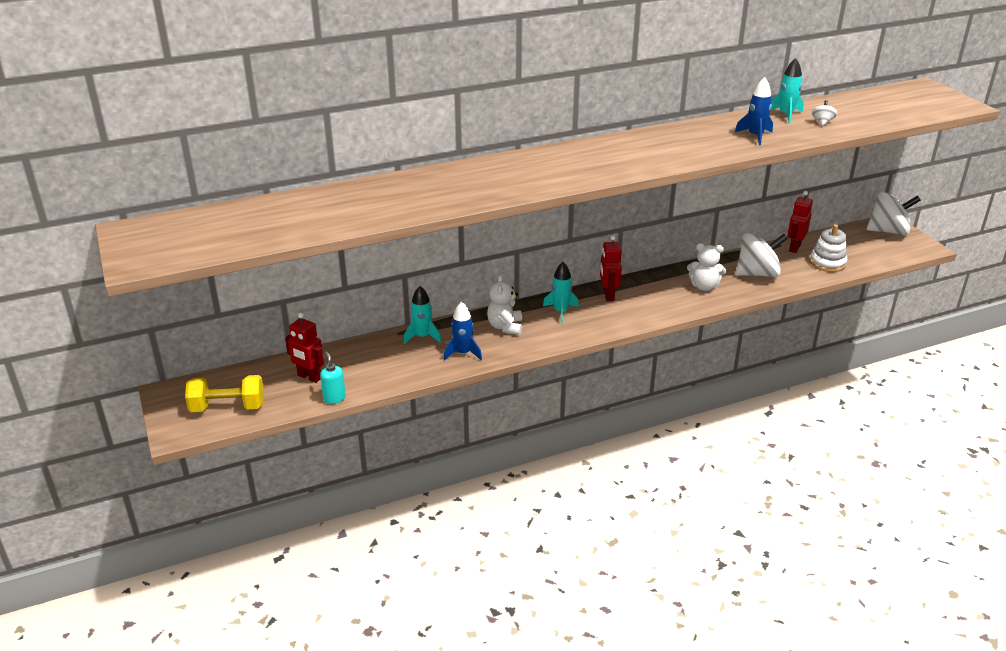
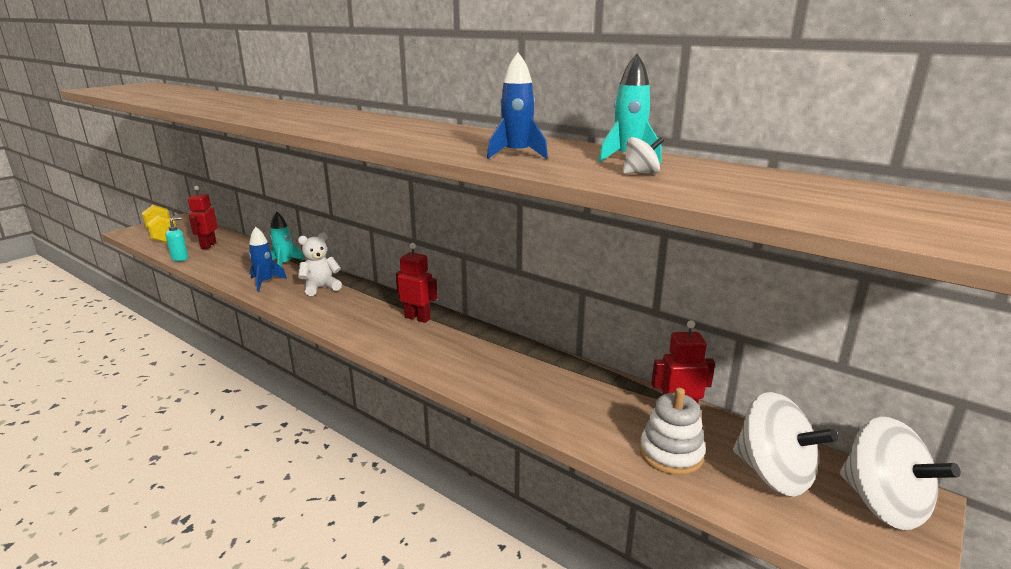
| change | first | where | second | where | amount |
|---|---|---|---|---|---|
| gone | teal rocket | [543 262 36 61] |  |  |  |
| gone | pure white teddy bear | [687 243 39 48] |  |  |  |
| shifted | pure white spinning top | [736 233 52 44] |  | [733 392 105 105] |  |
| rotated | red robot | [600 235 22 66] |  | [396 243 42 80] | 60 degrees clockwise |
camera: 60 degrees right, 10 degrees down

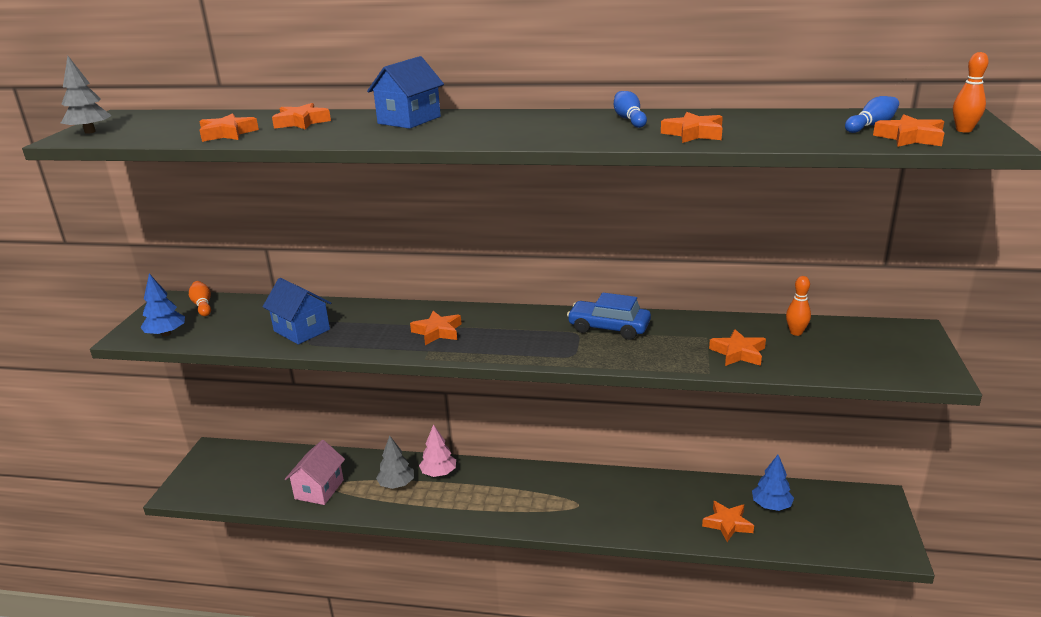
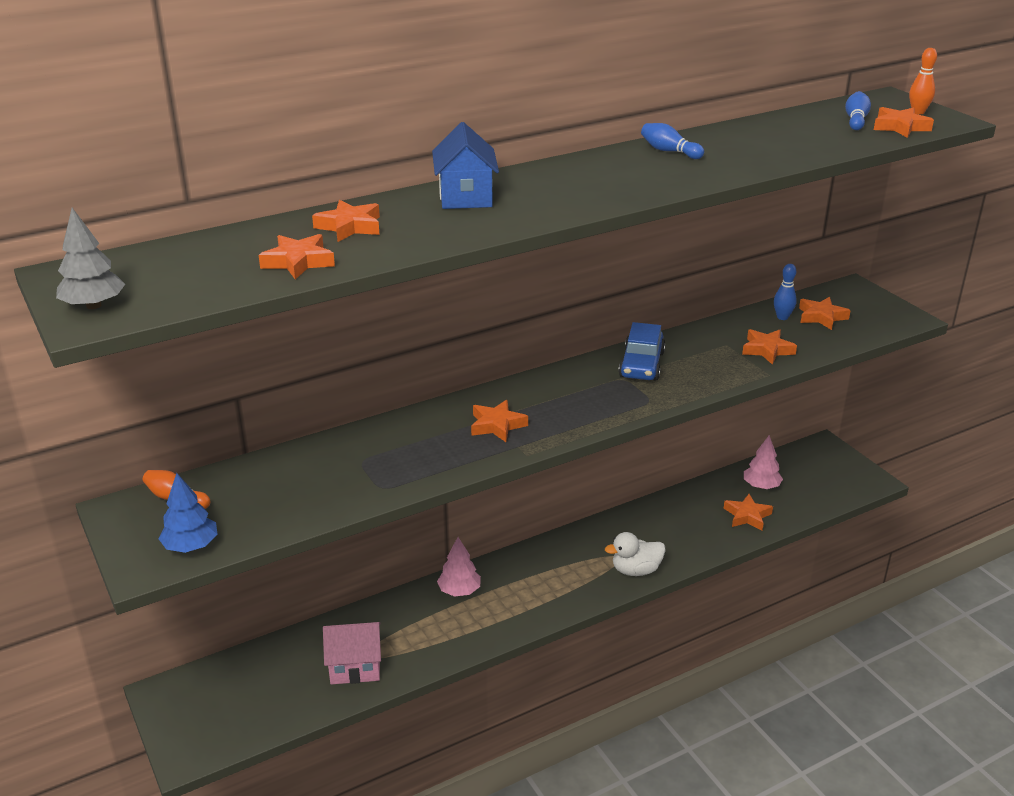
| change | first | where | second | where | amount |
|---|---|---|---|---|---|
| gone | cobalt cottage | [263 278 68 66] |  |  |  |
| gone | gray toy tree | [376 436 38 53] |  |  |  |
| new |  |  | pure white toy duck | [605 532 61 44] |  |
| shifted | orange-coloured five-pointed star | [661 112 62 31] |  | [799 297 52 33] |  |
| repainted | cobalt toy tree | [752 455 42 56] | pink toy tree | [744 435 39 54] |  |
| repainted | orange-coloured bowling pin | [786 276 25 60] | cobalt bowling pin | [774 264 23 56] |  |
| rotated | pink cottage | [285 440 60 65] |  | [323 622 58 63] | 75 degrees counterclockwise |
| rotated | cobalt toy car | [567 293 84 47] |  | [618 322 48 59] | 60 degrees counterclockwise |
camera: 40 degrees left, 5 degrees up

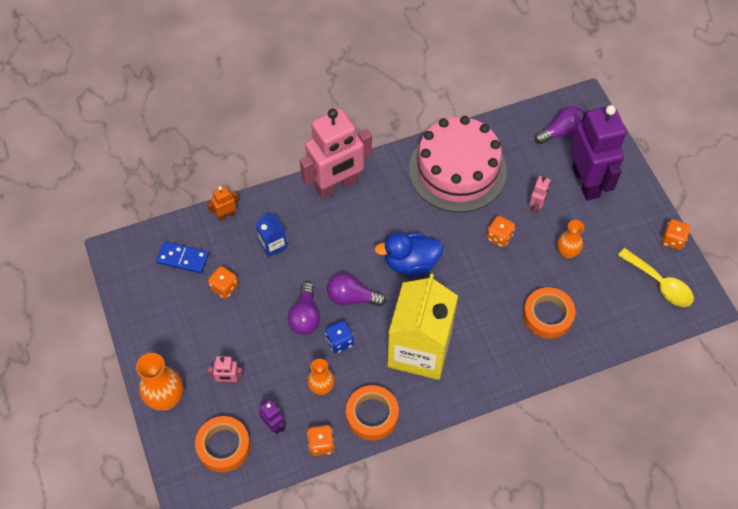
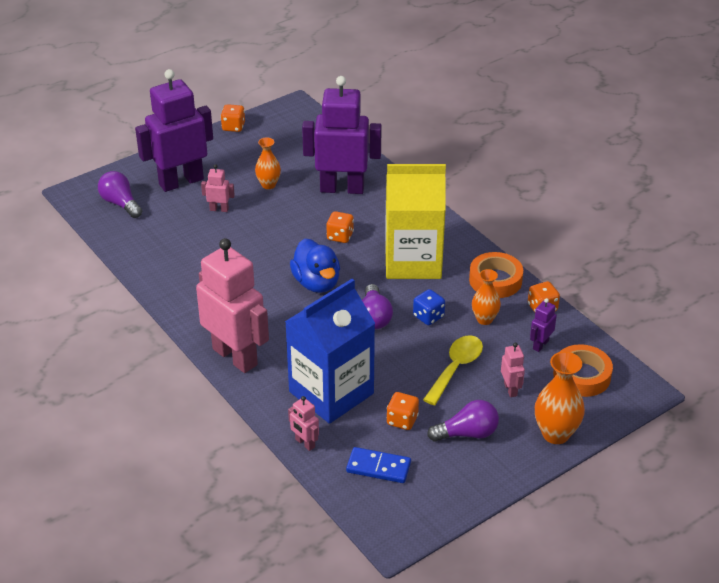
| change | first | where | second | where | amount |
|---|---|---|---|---|---|
| gone | pink cake | [409 116 98 96] |  |  |  |
| shifted | violet light bulb | [288 282 32 53] |  | [427 400 72 42] |  |
| shifted | orange-coloured game die | [487 216 28 31] |  | [326 211 28 32] |  |
| shifted | golden teaspoon | [618 248 76 59] |  | [423 335 60 71] |  |
| swapped | orange-coloured sticky tape | [523 287 52 52] | violet robot | [302 76 80 118] |  |
| repainted | orange-coloured robot | [207 186 32 35] | pink robot | [288 396 31 55] |  |
| rotated | cobalt domino | [156 242 53 31] |  | [346 447 65 36] | 75 degrees counterclockwise |
| scaled | cobalt juice carton | [256 212 31 45] |  | [285 279 90 145] | x2.33 |
camera: 105 degrees left, 20 degrees down

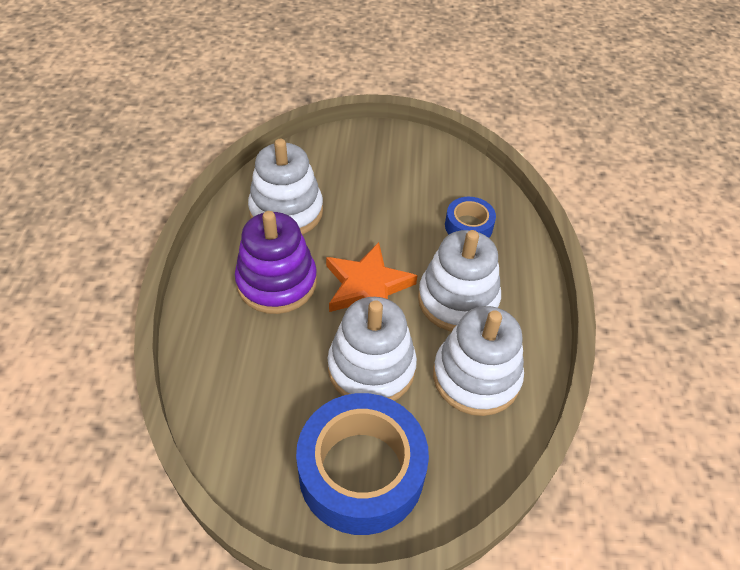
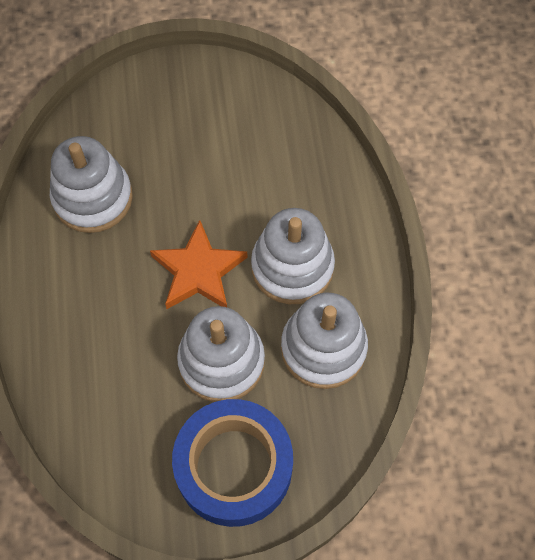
| change | first | where | second | where | amount |
|---|---|---|---|---|---|
| gone | violet ring stacker | [235 211 82 103] |  |  |  |
| gone | cobalt sticky tape | [445 197 51 41] |  |  |  |
camera: 10 degrees left, 15 degrees up

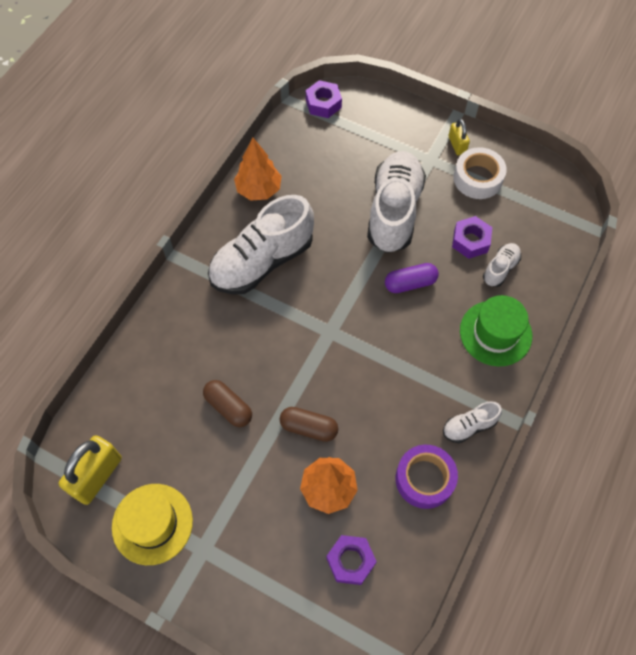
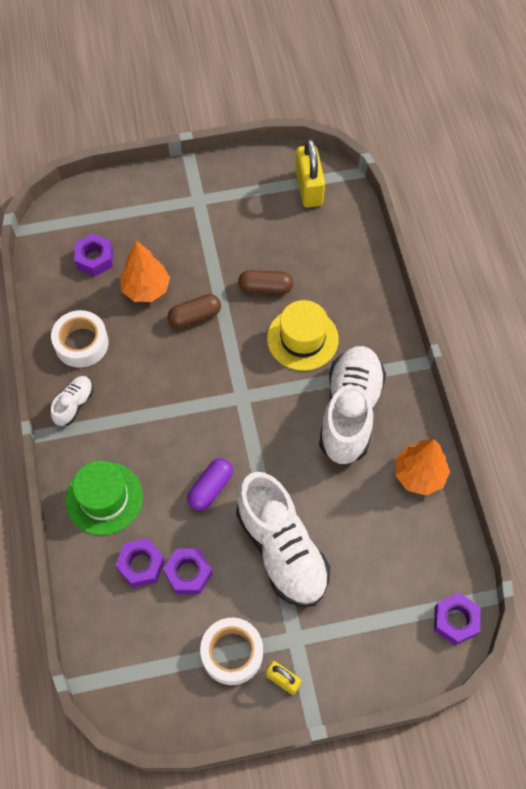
| change | first | where | second | where | amount |
|---|---|---|---|---|---|
| shifted | golden top hat | [112 484 81 81] |  | [267 300 72 71] |  |
| swapped | pure white sneaker | [483 243 38 44] | violet nut | [115 538 50 50] |  |
| repainted | violet sticky tape | [396 445 62 64] | pure white sticky tape | [51 310 58 58] |  |
camera: 140 degrees right, 0 degrees up

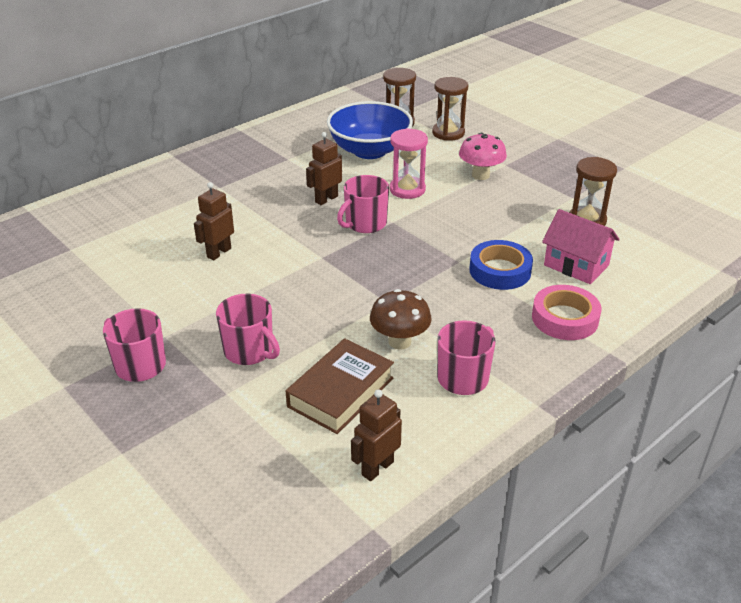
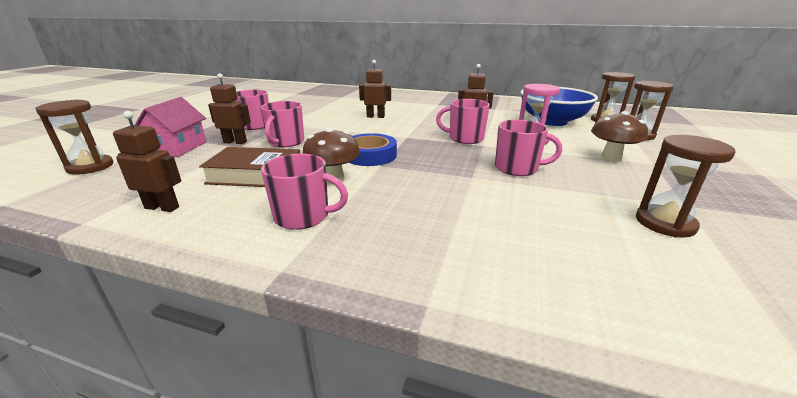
| change | first | where | second | where | amount |
|---|---|---|---|---|---|
| gone | pink sticky tape | [532 285 69 55] |  |  |  |
| new |  |  | russet sand timer | [35 100 78 75] |  |
| new |  |  | russet robot | [208 73 43 71] |  |
| new |  |  | pink coffee mug | [495 120 67 56] |  |
| shifted | cobalt sticky tape | [469 240 64 50] |  | [349 133 48 33] |  |
| shifted | pink cottage | [542 209 78 75] |  | [135 97 72 60] |  |
| repainted | pink mushroom | [459 133 48 47] | russet mushroom | [591 111 57 50] |  |
camera: 60 degrees right, 10 degrees down

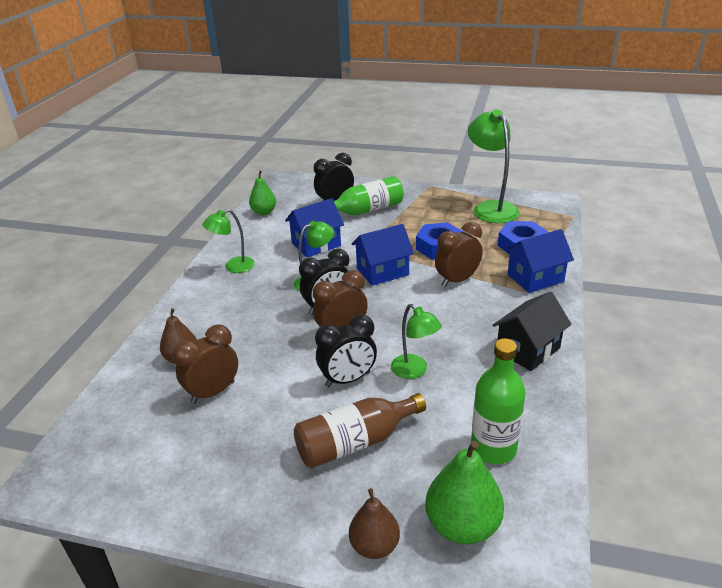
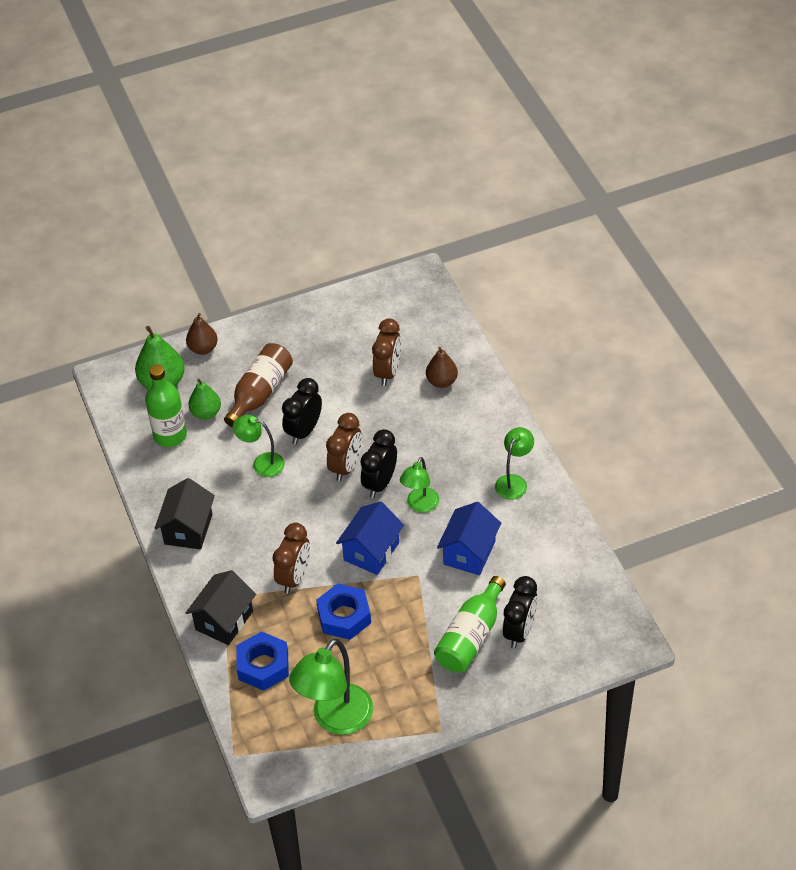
| change | first | where | second | where | amount |
|---|---|---|---|---|---|
| shifted | emerald pear | [249 170 27 45] |  | [188 379 33 40] |  |
| repainted | cobalt cottage | [505 229 69 64] | ebony cottage | [186 570 70 75] |  |
| rotated | emerald desk lamp | [468 109 52 114] |  | [289 638 84 97] | 90 degrees clockwise |
camera: 145 degrees right, 15 degrees up

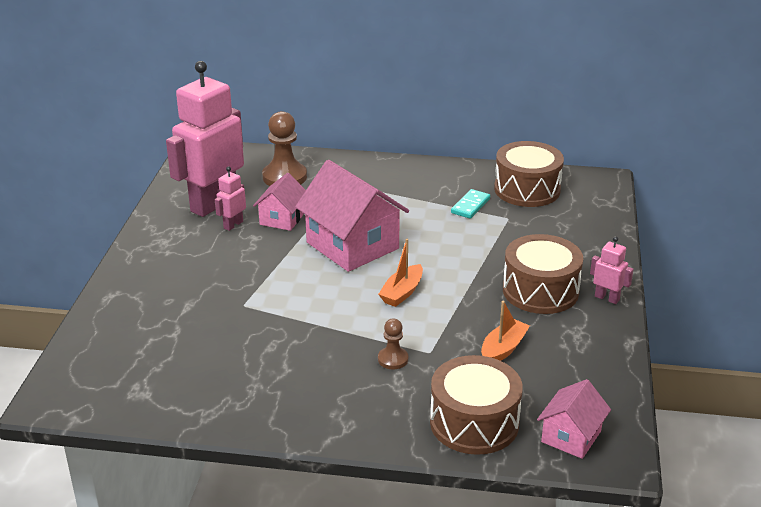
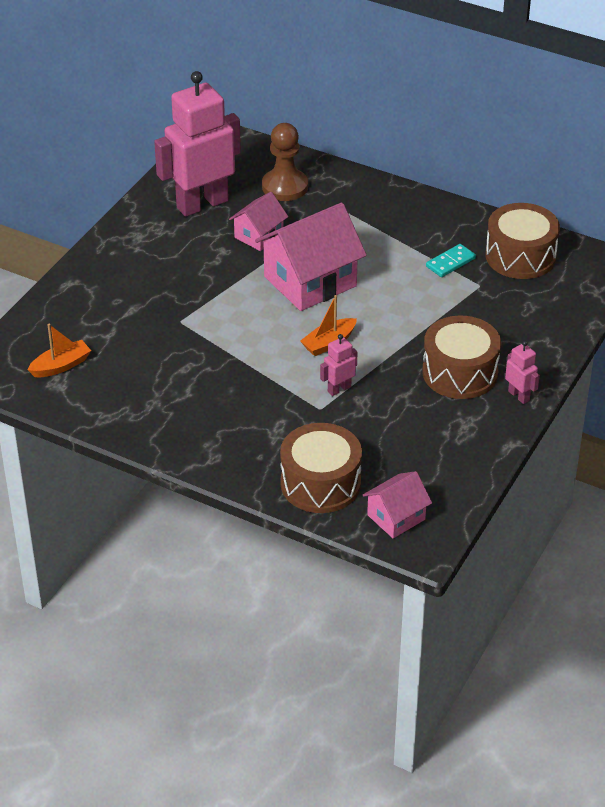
| change | first | where | second | where | amount |
|---|---|---|---|---|---|
| gone | russet game pawn | [378 318 30 51] |  |  |  |
| shifted | pink robot | [215 167 31 64] |  | [320 334 37 62] |  |
| shifted | orange-coloured toy boat | [481 301 49 60] |  | [28 324 63 53] |  |
| rotated | pink cottage | [295 160 114 112] |  | [255 202 112 109] | 75 degrees clockwise |
camera: 20 degrees right, 10 degrees up

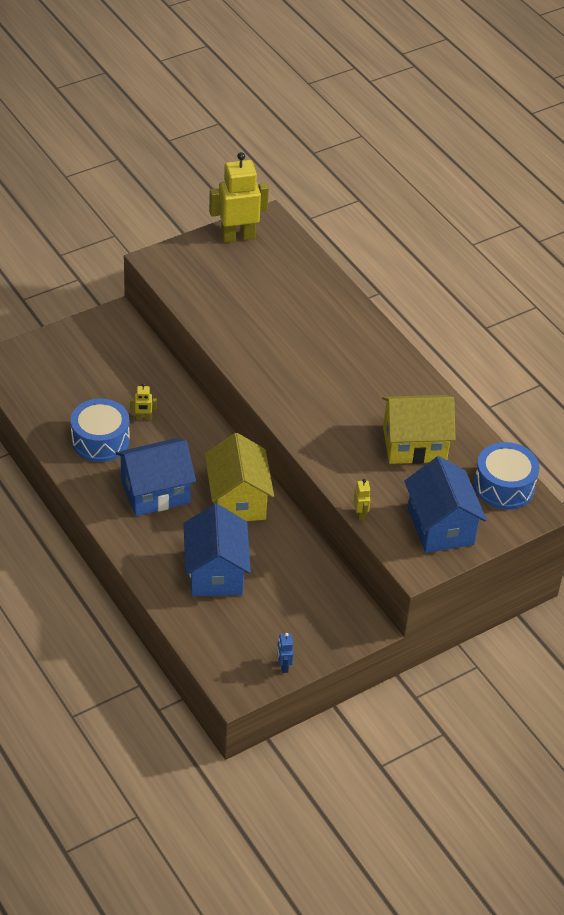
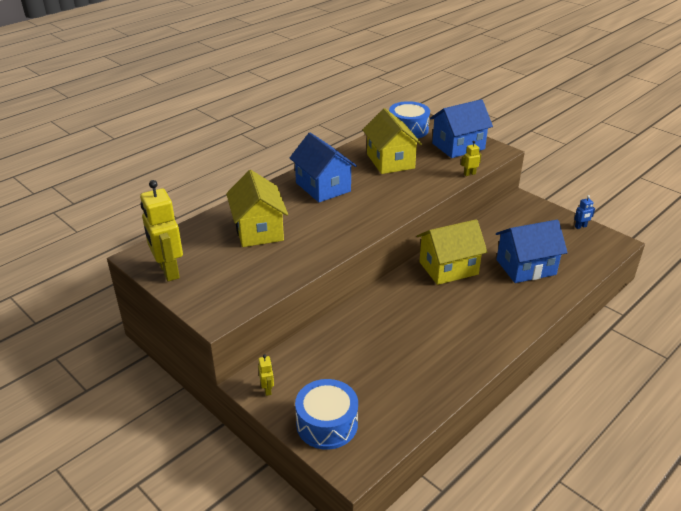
| change | first | where | second | where | amount |
|---|---|---|---|---|---|
| new |  |  | golden cottage | [226 170 62 77] |  |
| shifted | cobalt drum | [70 398 60 64] |  | [295 379 63 71] |  |
| shifted | cobalt cottage | [116 438 80 78] |  | [290 133 67 69] |  |
| shifted | golden robot | [130 383 27 37] |  | [258 354 16 42] |  |
camera: 100 degrees left, 10 degrees down

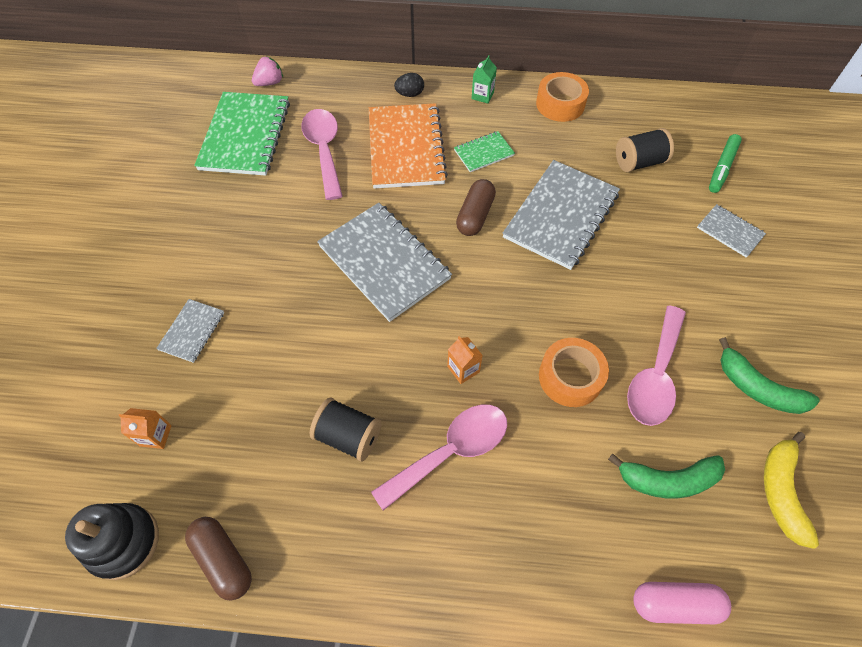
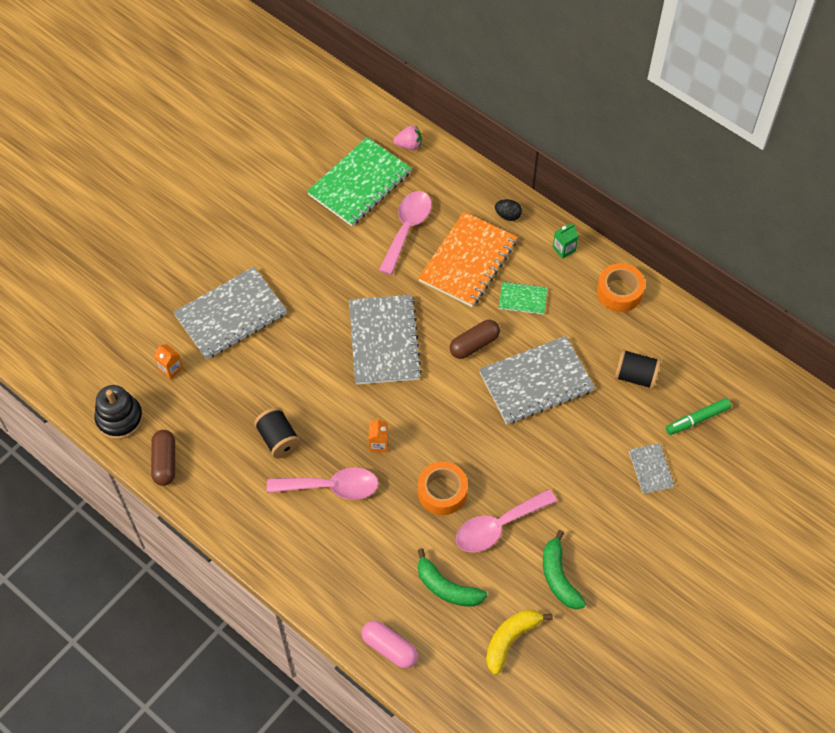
| change | first | where | second | where | amount |
|---|---|---|---|---|---|
| scaled | gray exercise book | [156 299 68 64] |  | [173 267 114 93] | x2.06 |
camera: 35 degrees right, 0 degrees up

